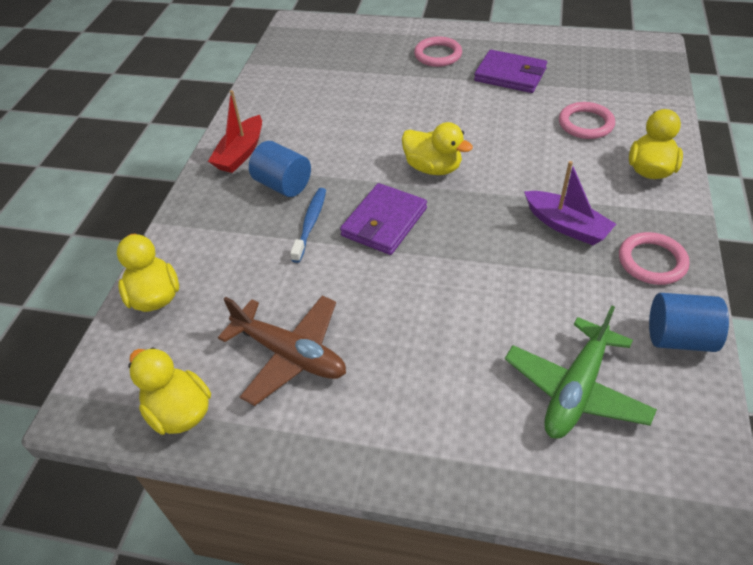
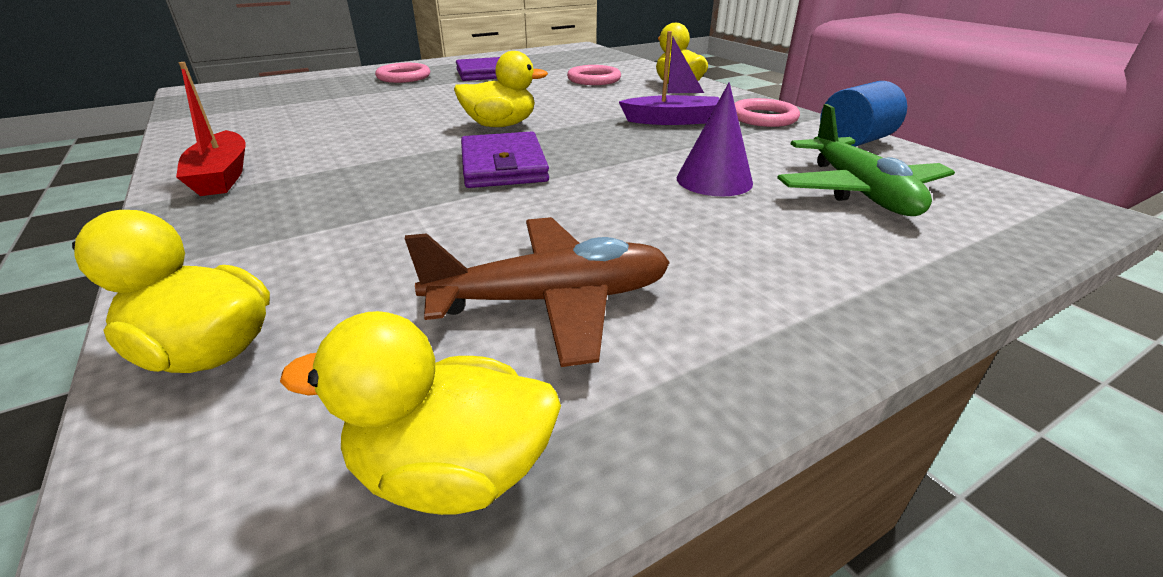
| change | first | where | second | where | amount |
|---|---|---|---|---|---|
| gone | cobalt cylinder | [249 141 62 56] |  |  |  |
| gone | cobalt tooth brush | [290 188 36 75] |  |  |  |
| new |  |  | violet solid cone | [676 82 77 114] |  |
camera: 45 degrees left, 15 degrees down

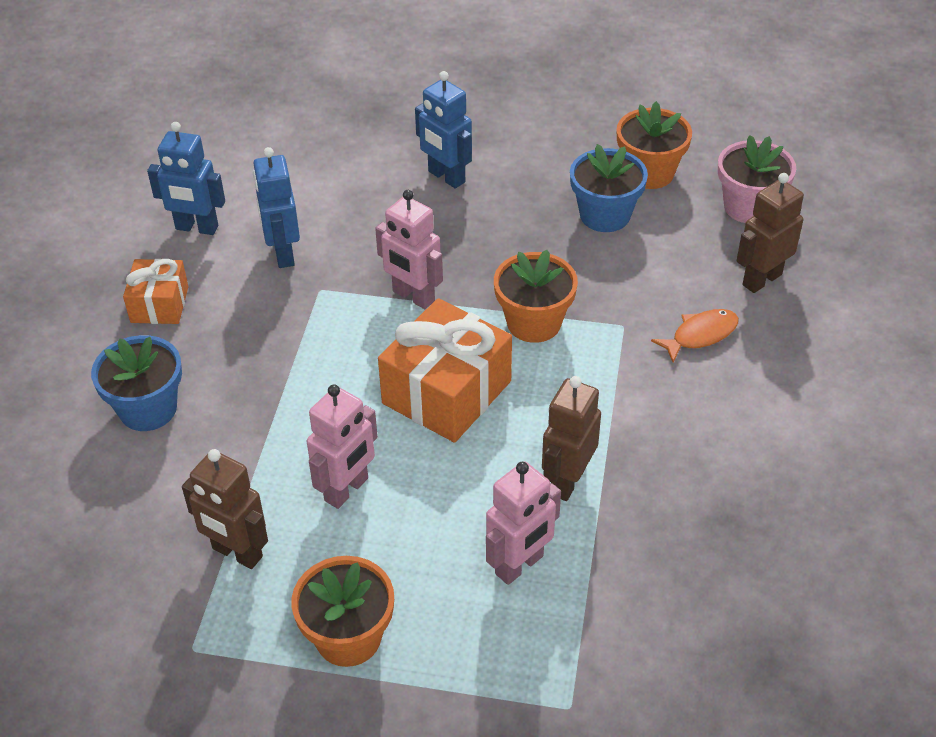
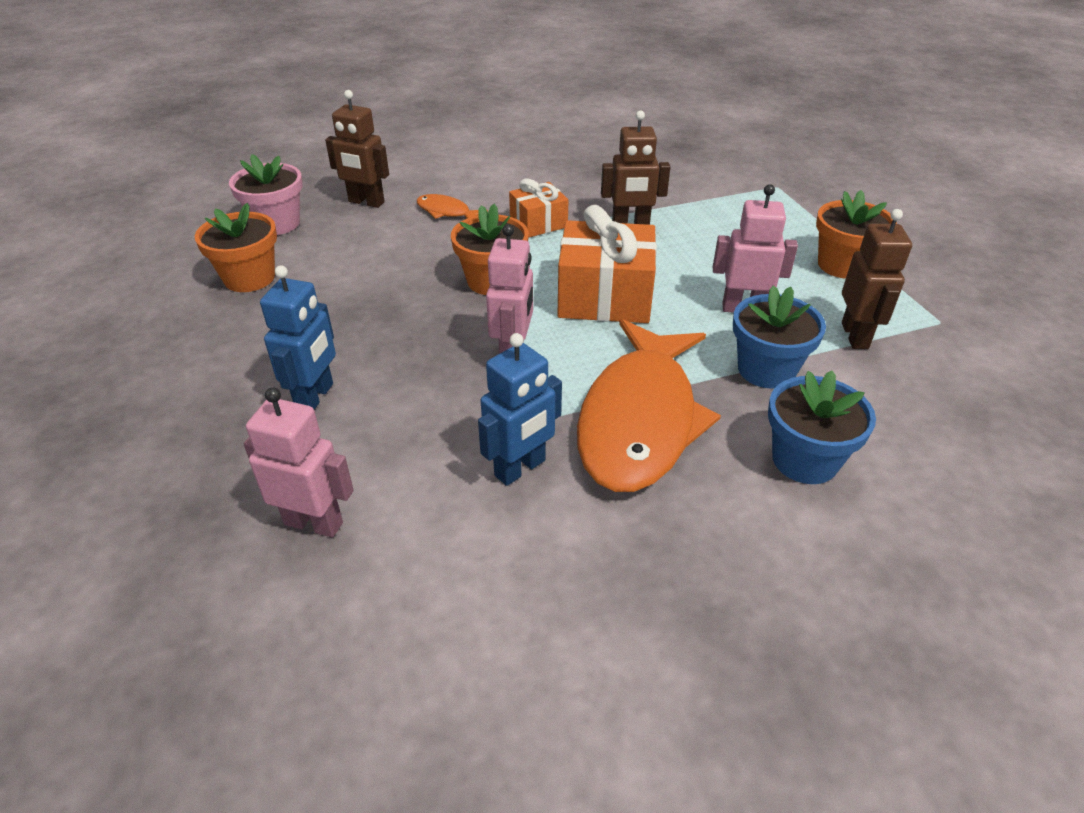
| change | first | where | second | where | amount |
|---|---|---|---|---|---|
| gone | cobalt robot | [147 122 78 113] |  |  |  |
| new |  |  | orange-coloured fish figure | [577 319 144 173] |  |
| shifted | orange-coloured present | [123 259 66 65] |  | [509 179 60 58] |  |
| shifted | pink robot | [486 461 75 124] |  | [244 387 110 151] |  |
| shifted | cobalt flower pot | [570 144 78 88] |  | [733 285 93 104] |  |
camera: 120 degrees left, 5 degrees down

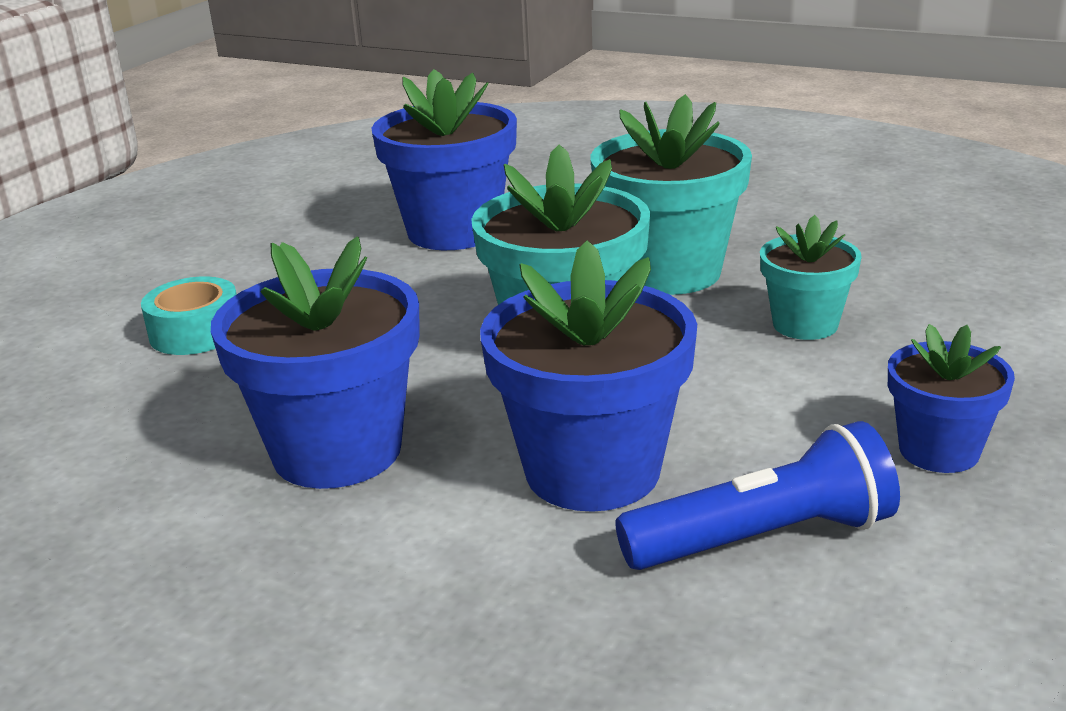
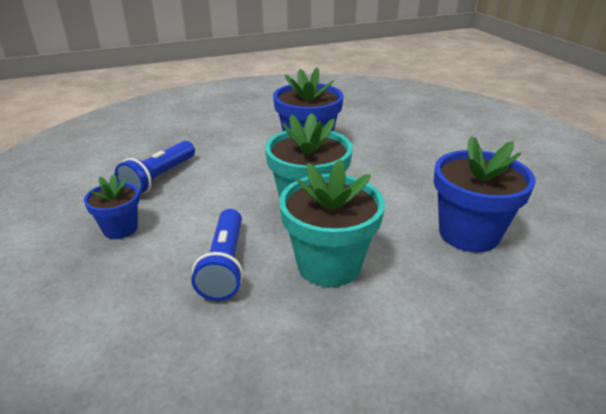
| change | first | where | second | where | amount |
|---|---|---|---|---|---|
| gone | teal sticky tape | [141 276 96 79] |  |  |  |
| gone | cobalt flower pot | [480 240 217 272] |  |  |  |
| swapped | teal flower pot | [760 215 102 125] | cobalt torch | [191 209 53 92] |  |
camera: 130 degrees right, 5 degrees up

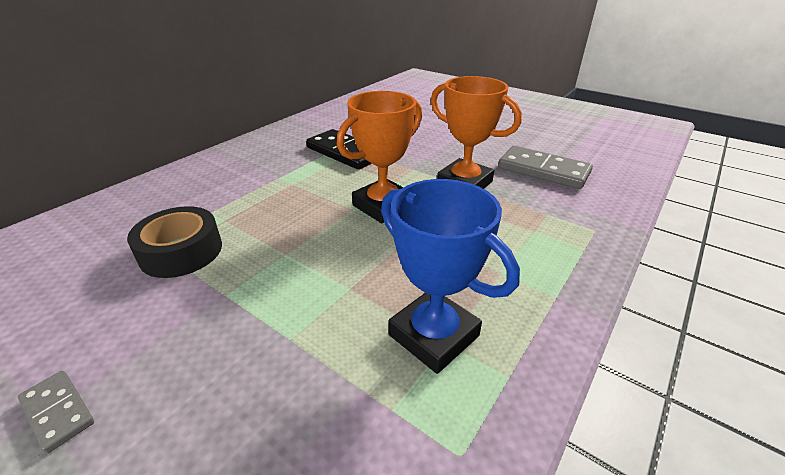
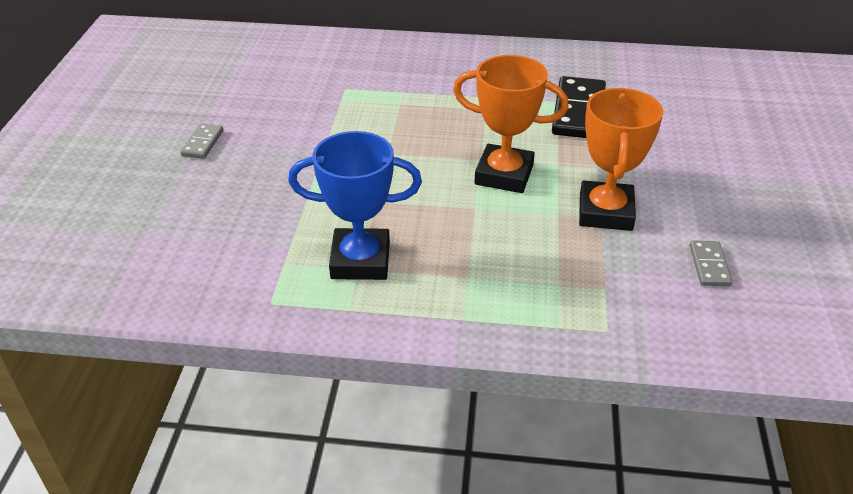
| change | first | where | second | where | amount |
|---|---|---|---|---|---|
| gone | ebony sticky tape | [127 206 95 72] |  |  |  |
| rotated | cobalt award cup | [381 179 139 195] |  | [288 131 134 149] | 75 degrees clockwise |
| scaled | gray domino | [498 146 95 43] |  | [690 240 42 46] | x0.51 |
camera: 60 degrees right, 5 degrees up

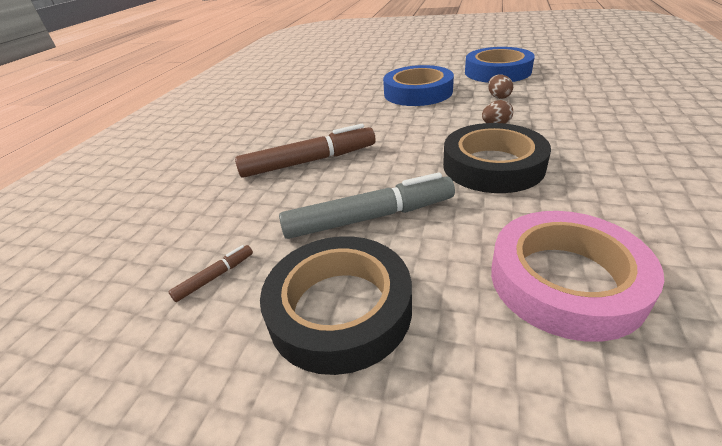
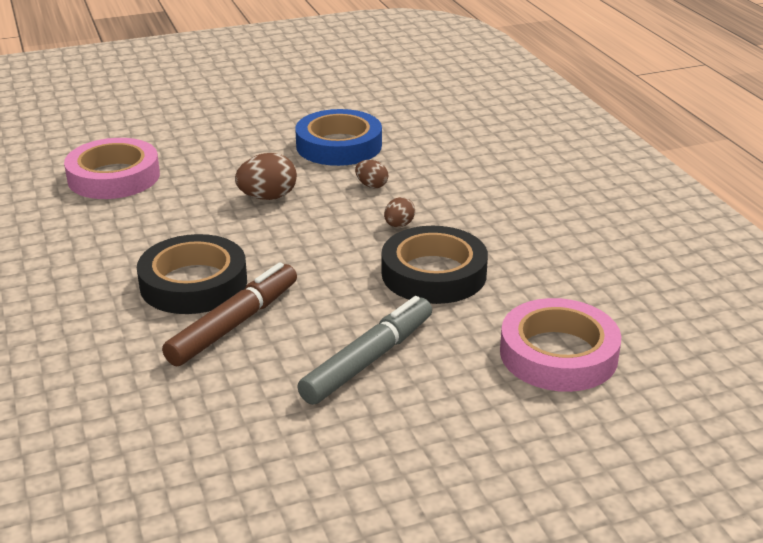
| change | first | where | second | where | amount |
|---|---|---|---|---|---|
| gone | russet marker pen | [168 245 85 57] |  |  |  |
| new |  |  | pink sticky tape | [64 138 96 61] |  |
| shifted | ebony sticky tape | [260 236 152 139] |  | [137 234 110 80] |  |
| swapped | cobalt sticky tape | [383 65 71 41] | russet egg | [235 153 62 47] |  |
camera: 40 degrees left, 5 degrees down

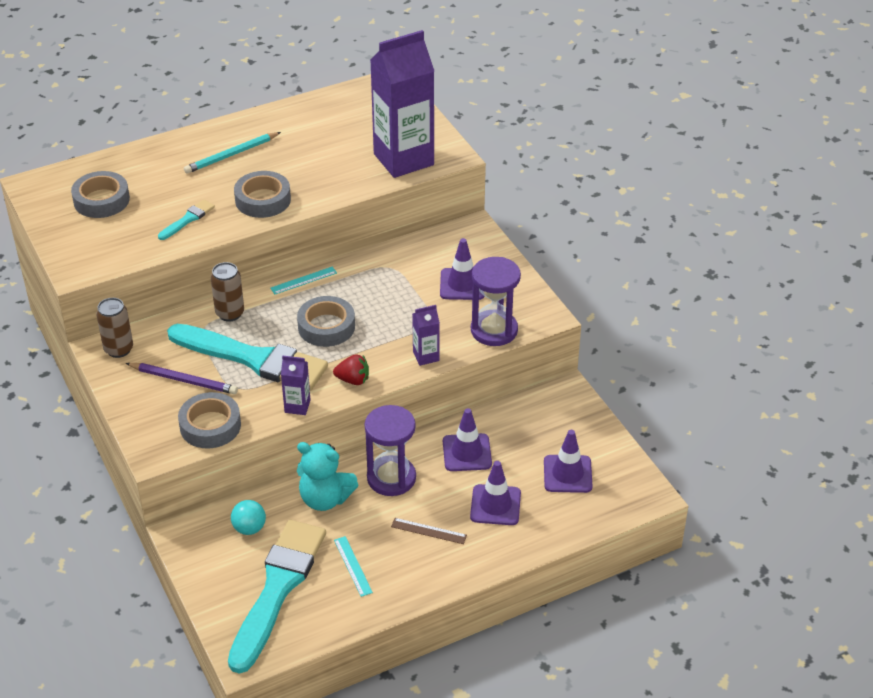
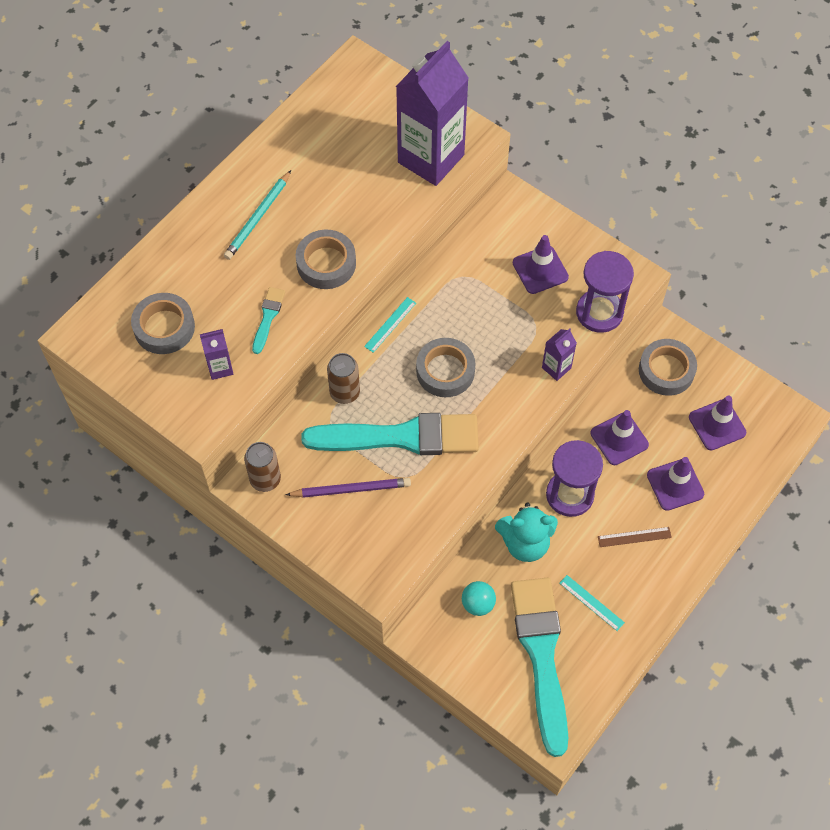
| change | first | where | second | where | amount |
|---|---|---|---|---|---|
| gone | red berry | [333 355 36 30] |  |  |  |
| shifted | gray sticky tape | [178 392 63 56] |  | [639 339 58 57] |  |
| shifted | violet juice carton | [281 355 30 60] |  | [200 329 34 51] |  |
camera: 25 degrees left, 20 degrees up

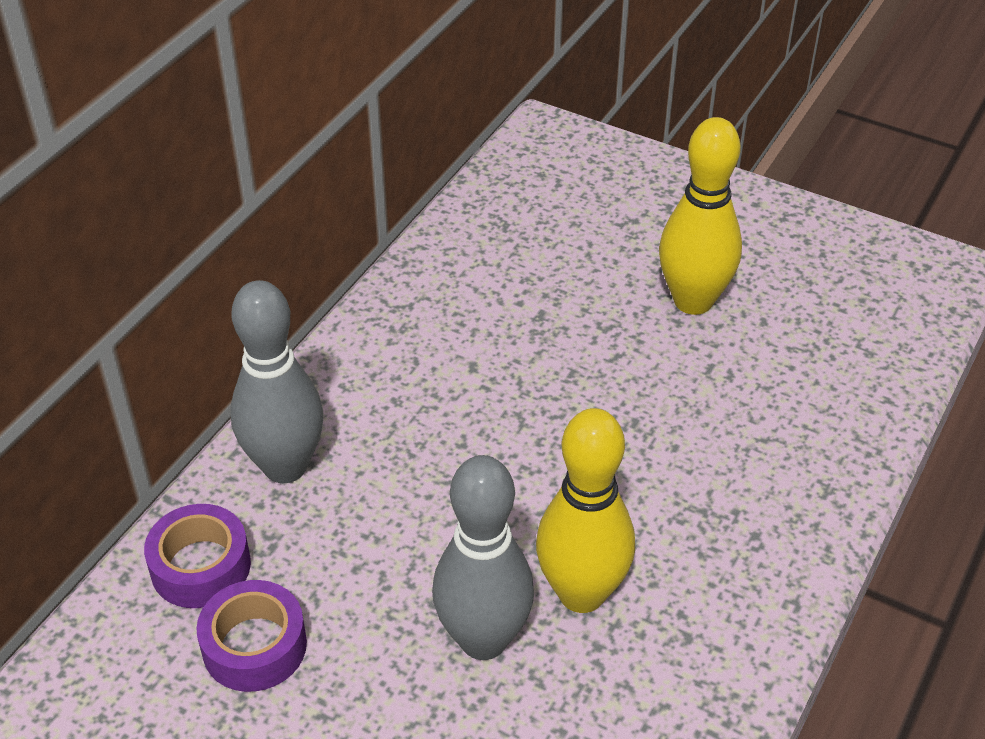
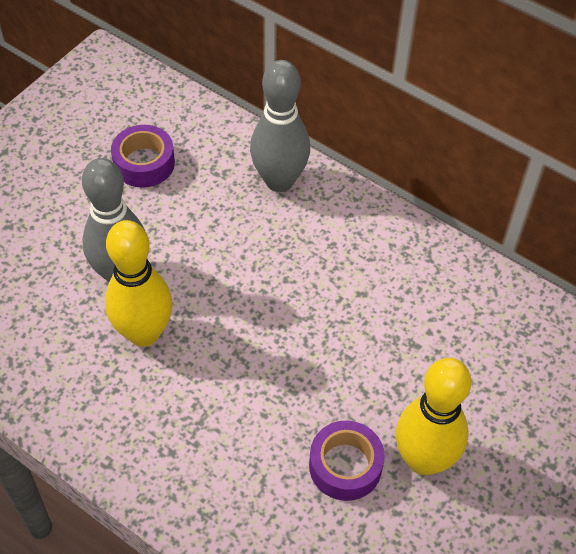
| change | first | where | second | where | amount |
|---|---|---|---|---|---|
| shifted | violet sticky tape | [144 504 107 104] |  | [309 421 76 80] |  |
camera: 95 degrees right, 10 degrees up

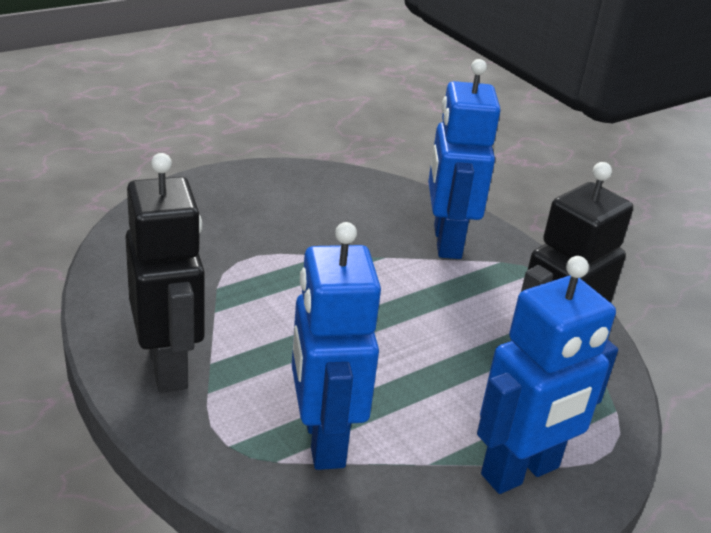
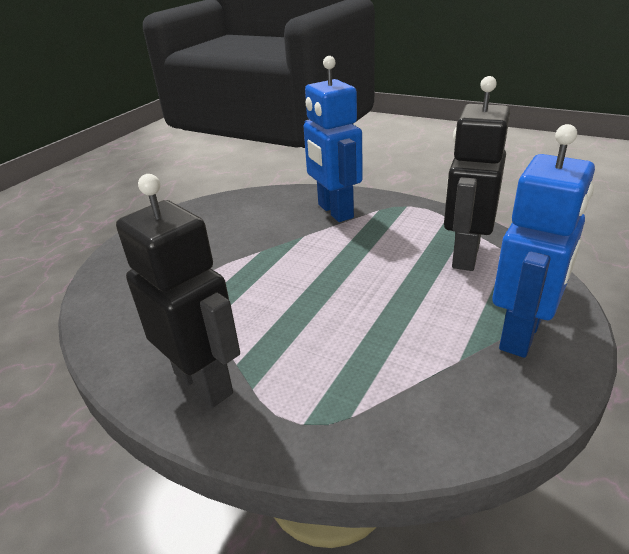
| change | first | where | second | where | amount |
|---|---|---|---|---|---|
| gone | cobalt robot | [292 222 89 248] |  |  |  |
camera: 20 degrees left, 0 degrees up

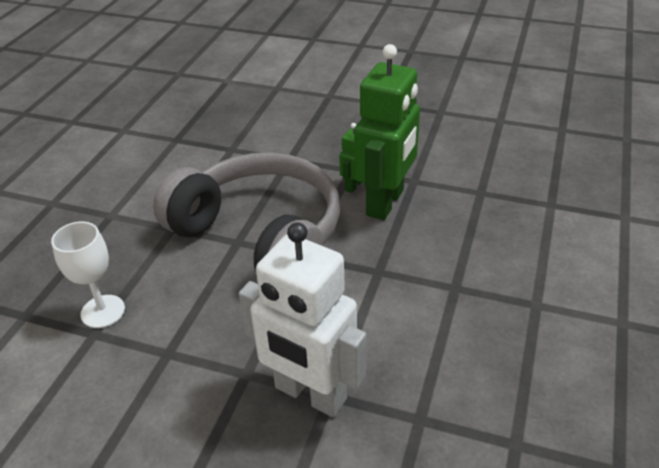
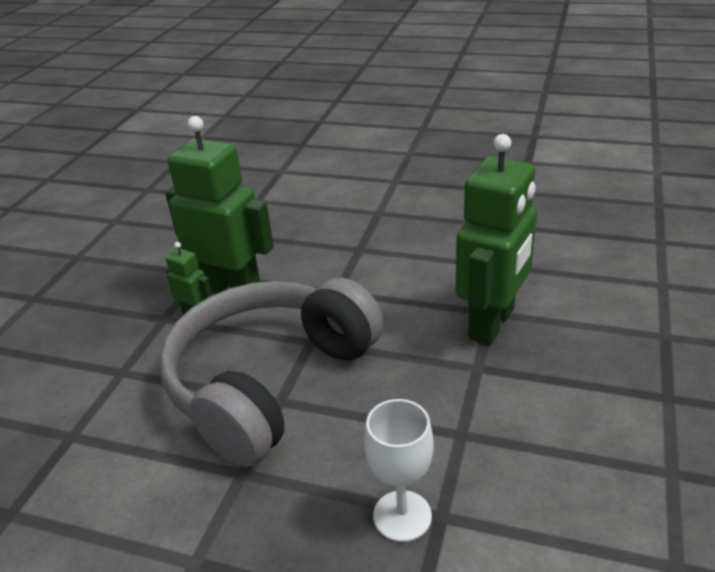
| change | first | where | second | where | amount |
|---|---|---|---|---|---|
| repainted | pure white robot | [239 222 127 195] | emerald robot | [455 134 82 211] |  |
camera: 90 degrees left, 5 degrees down

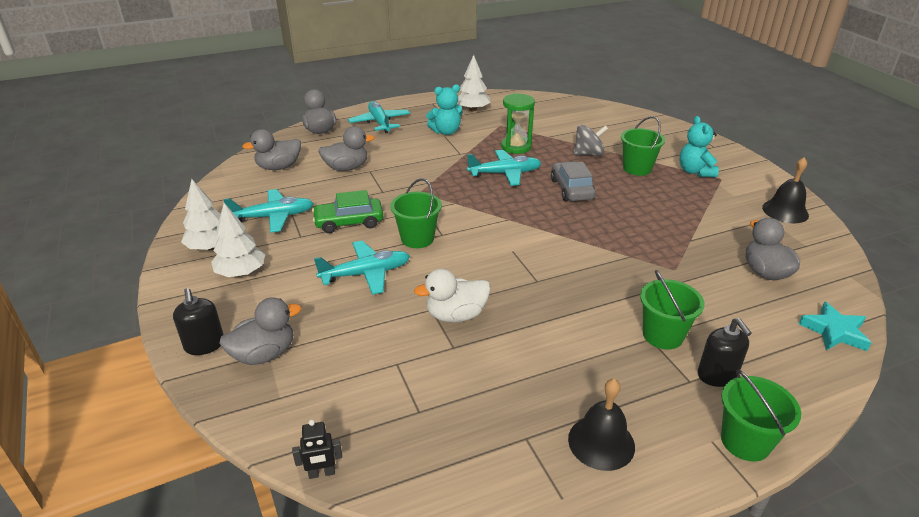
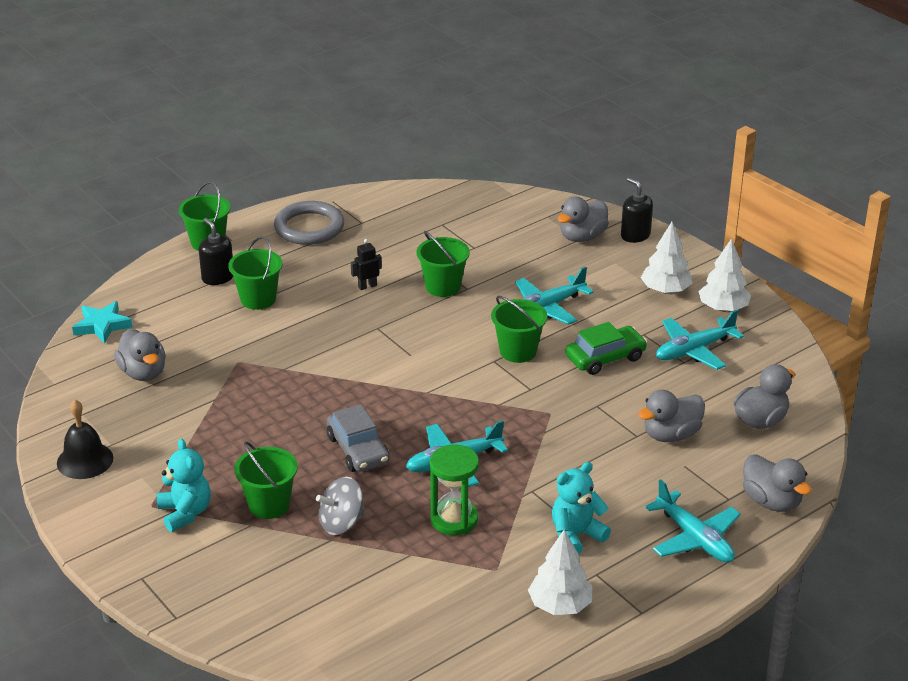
| change | first | where | second | where | amount |
|---|---|---|---|---|---|
| shifted | ebony robot | [292 420 50 59] |  | [351 239 31 51] |  |
| swapped | pure white toy duck | [414 268 77 54] | emerald pail | [417 231 53 66] |  |
| swapped | ebony bell | [568 378 67 93] | gray torus | [274 201 70 44] |  |
camera: 165 degrees right, 0 degrees up

